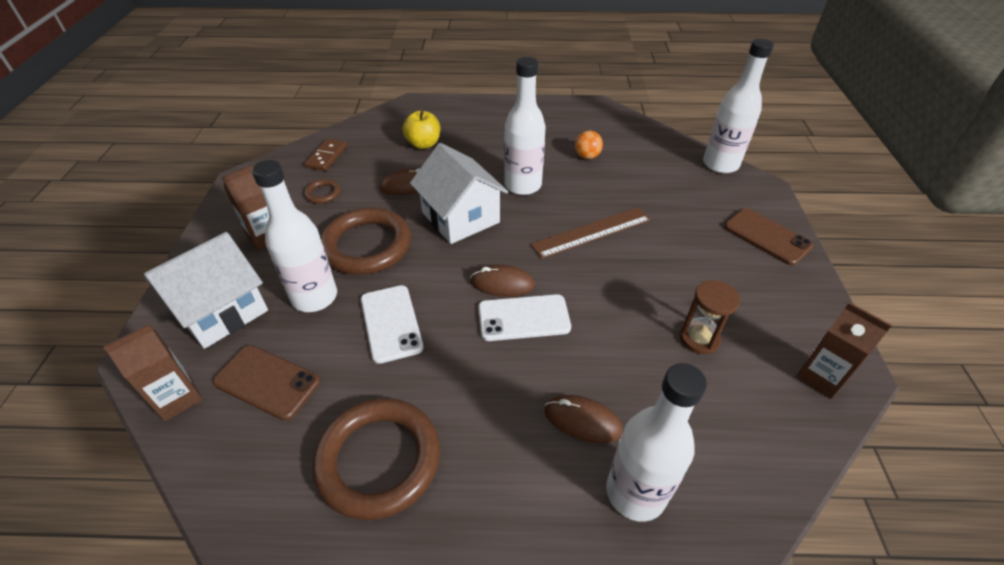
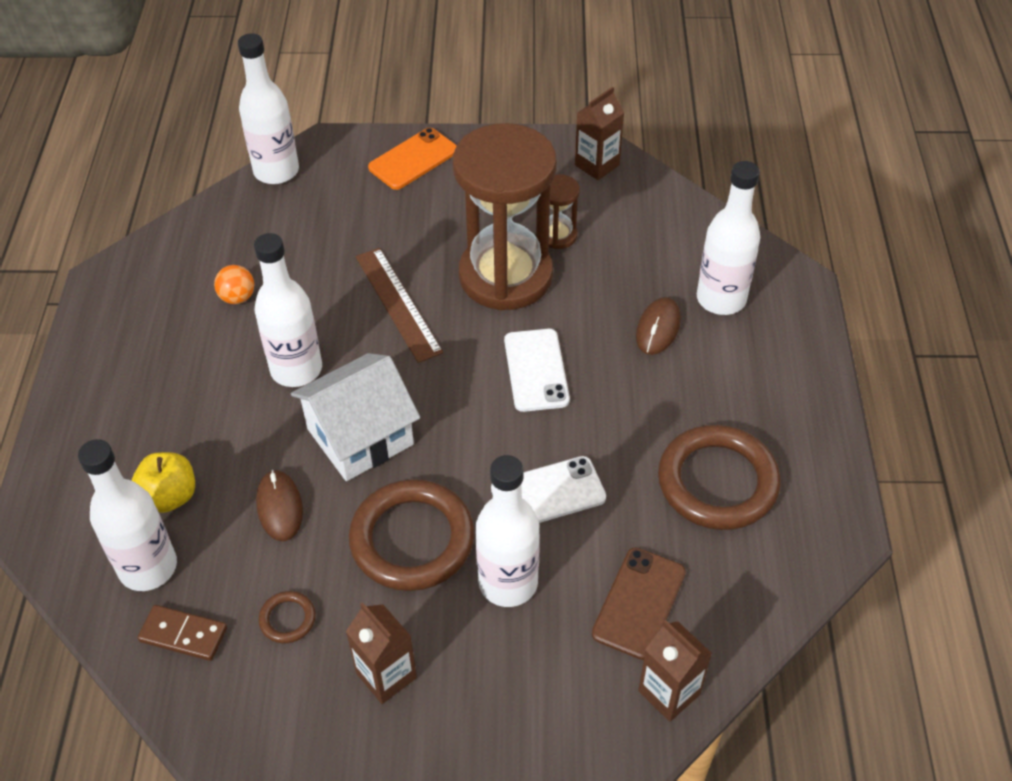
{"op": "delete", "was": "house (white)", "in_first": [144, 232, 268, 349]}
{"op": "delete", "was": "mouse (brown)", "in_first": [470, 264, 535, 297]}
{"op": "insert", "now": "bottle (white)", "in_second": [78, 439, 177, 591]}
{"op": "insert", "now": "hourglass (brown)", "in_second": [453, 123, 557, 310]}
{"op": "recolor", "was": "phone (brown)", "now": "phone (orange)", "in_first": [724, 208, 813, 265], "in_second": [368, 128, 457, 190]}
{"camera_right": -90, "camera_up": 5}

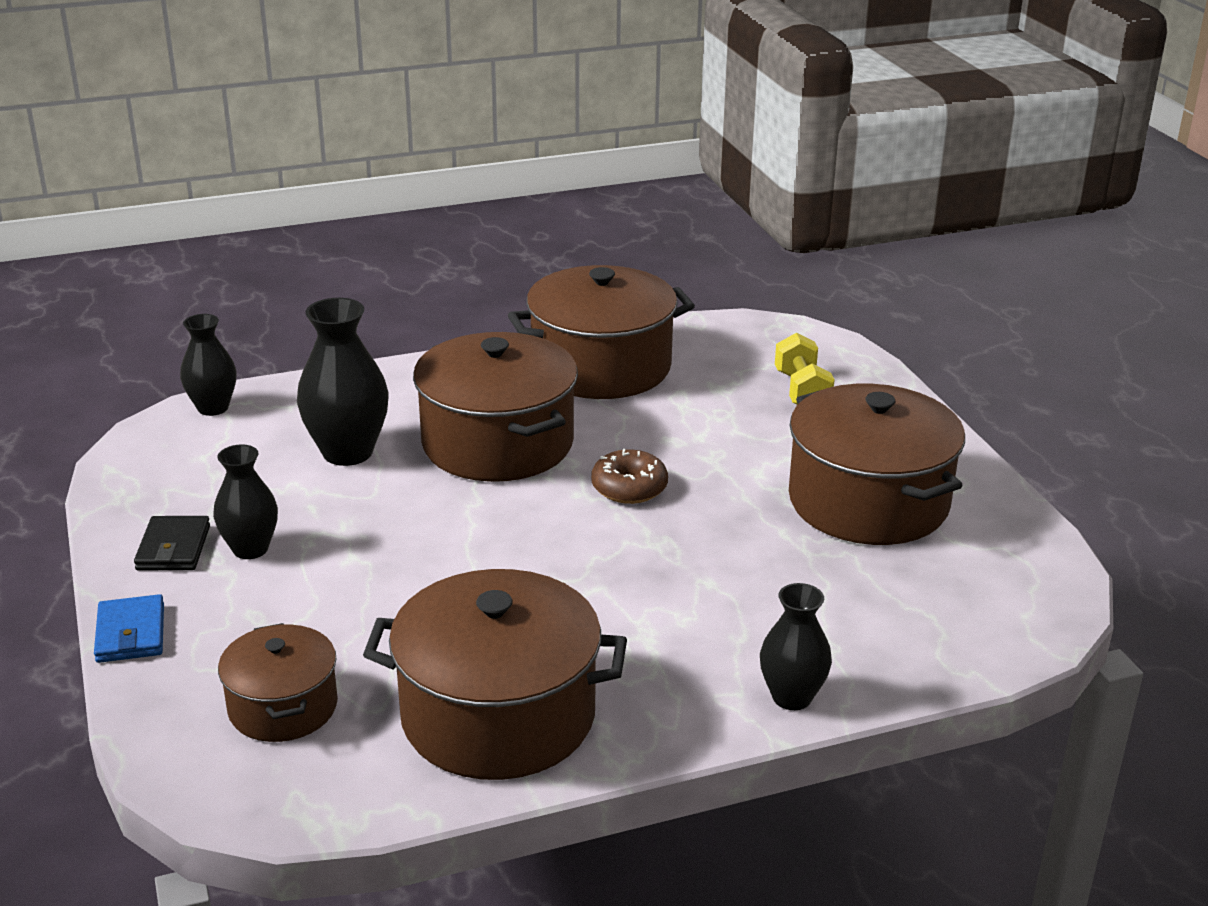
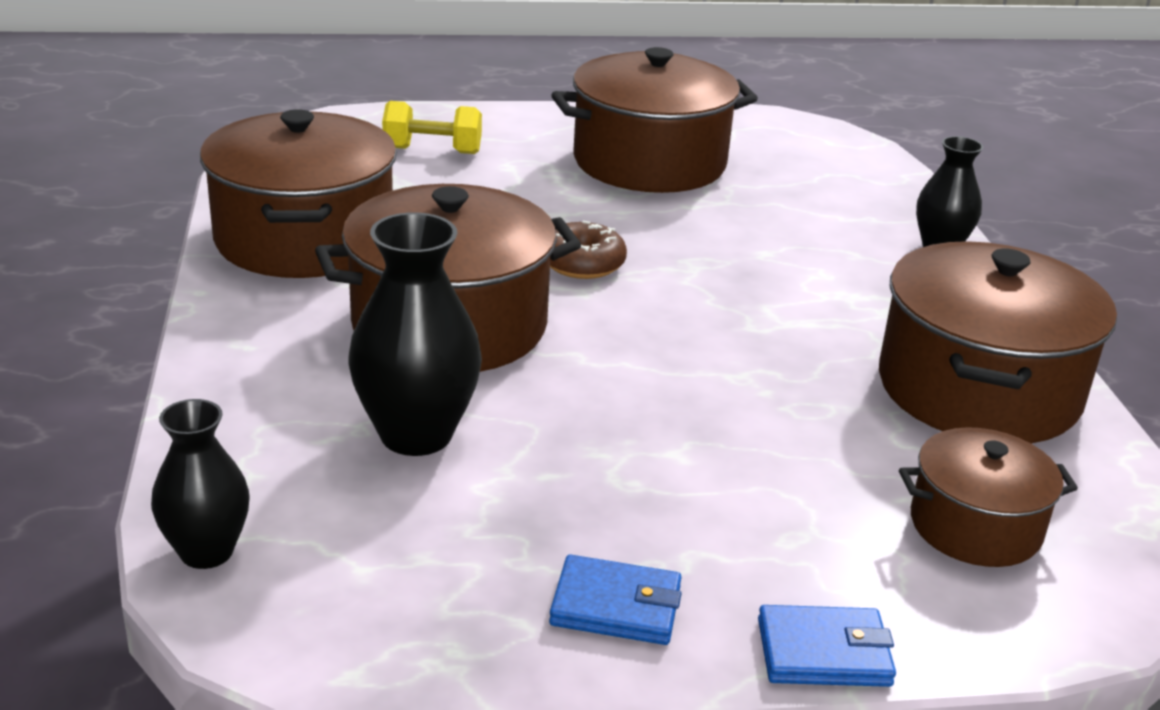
{"op": "delete", "was": "vase (black)", "in_first": [213, 444, 278, 559]}
{"op": "recolor", "was": "wallet (black)", "now": "wallet (blue)", "in_first": [134, 516, 210, 570], "in_second": [549, 554, 682, 645]}
{"camera_right": -80, "camera_up": 0}

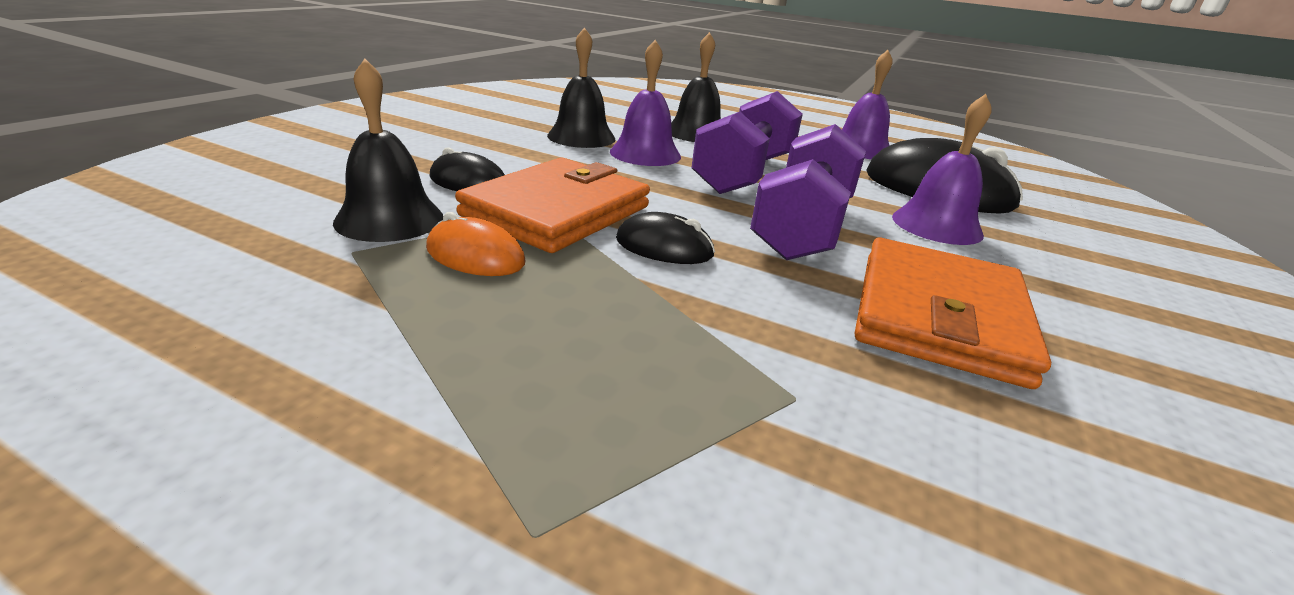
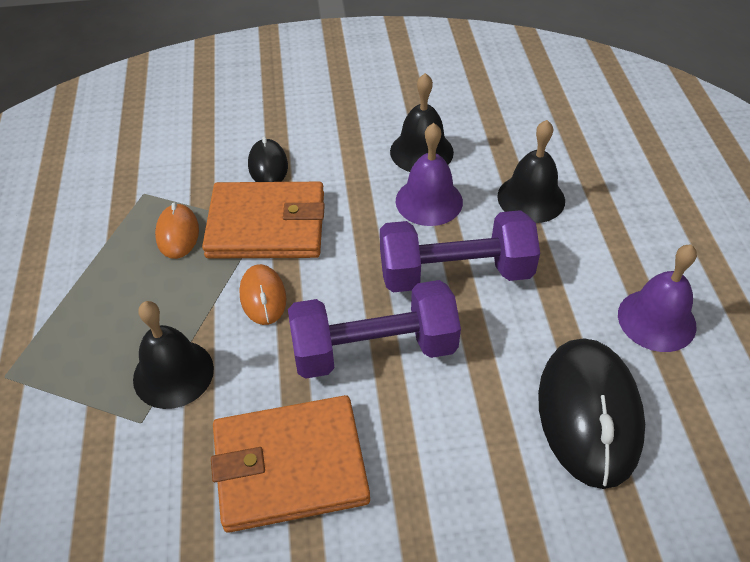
{"op": "delete", "was": "bell (purple)", "in_first": [892, 94, 992, 245]}
{"op": "move", "was": "bell (black)", "in_first": [333, 59, 443, 242], "in_second": [133, 301, 214, 409]}
{"op": "recolor", "was": "mouse (black)", "now": "mouse (orange)", "in_first": [616, 212, 715, 264], "in_second": [239, 264, 286, 325]}
{"camera_right": 60, "camera_up": 20}

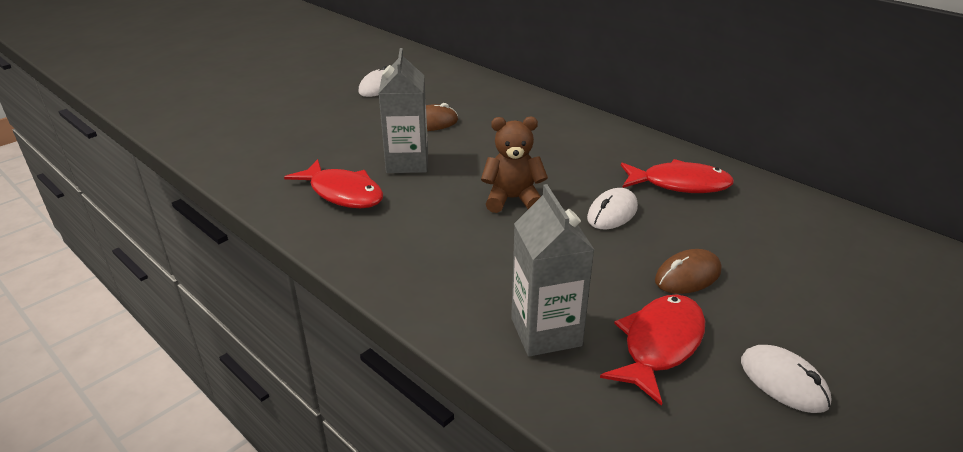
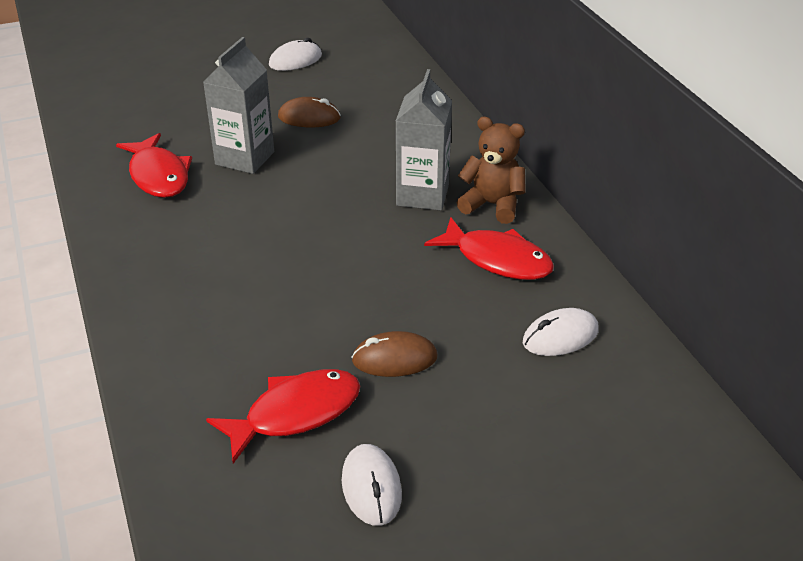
{"op": "move", "was": "teddy bear (brown)", "in_first": [481, 117, 548, 213], "in_second": [457, 117, 526, 224]}
{"op": "move", "was": "carton (grey)", "in_first": [511, 184, 594, 357], "in_second": [396, 69, 452, 210]}
{"op": "move", "was": "mouse (white)", "in_first": [587, 188, 638, 229], "in_second": [523, 308, 599, 356]}
{"camera_right": 25, "camera_up": 5}

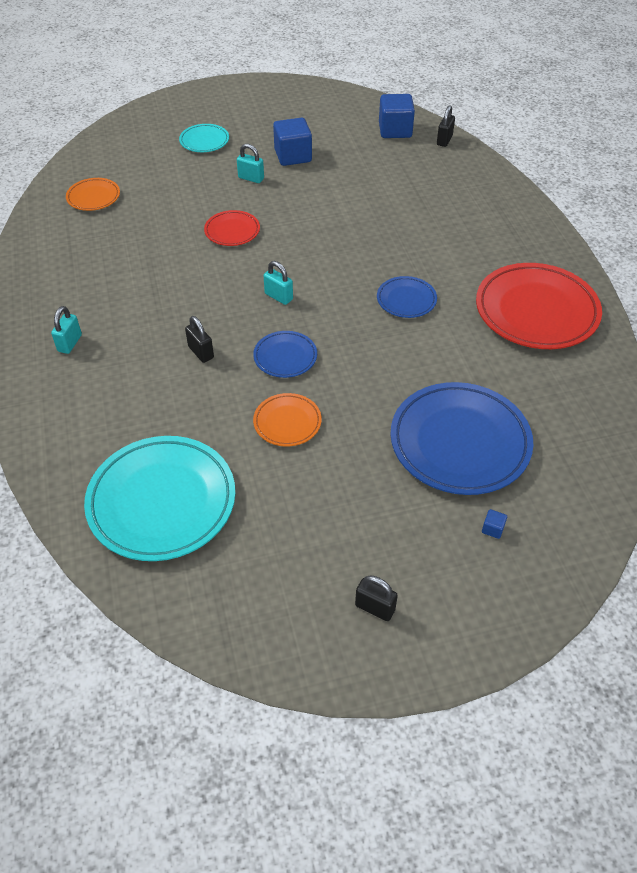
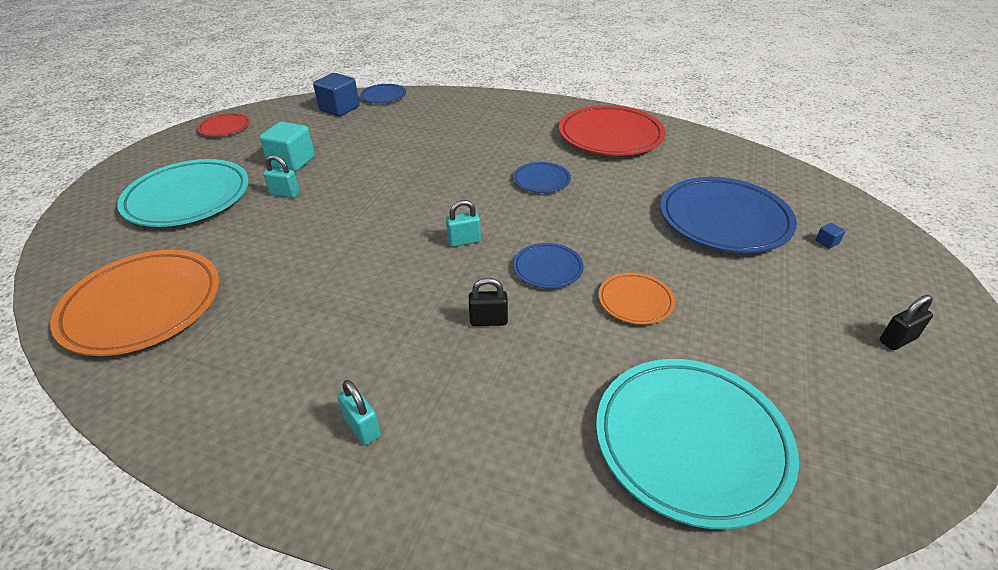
{"op": "move", "was": "plate (red)", "in_first": [204, 210, 260, 246], "in_second": [197, 113, 250, 137]}
{"op": "replace", "was": "padlock (black)", "now": "plate (blue)", "in_first": [437, 105, 455, 147], "in_second": [360, 84, 406, 103]}
{"op": "recolor", "was": "cube (blue)", "now": "cube (turquoise)", "in_first": [273, 118, 312, 166], "in_second": [260, 122, 315, 172]}
{"op": "rotate", "was": "padlock (turquoise)", "in_first": [237, 144, 264, 183], "in_second": [263, 155, 300, 198], "clockwise": 45}
{"op": "resize", "was": "plate (orange)", "in_first": [66, 178, 120, 211], "in_second": [50, 250, 219, 356], "ratio": 2.02}
{"op": "resize", "was": "plate (turquoise)", "in_first": [179, 124, 229, 152], "in_second": [117, 159, 249, 227], "ratio": 2.02}
{"camera_right": -55, "camera_up": -10}

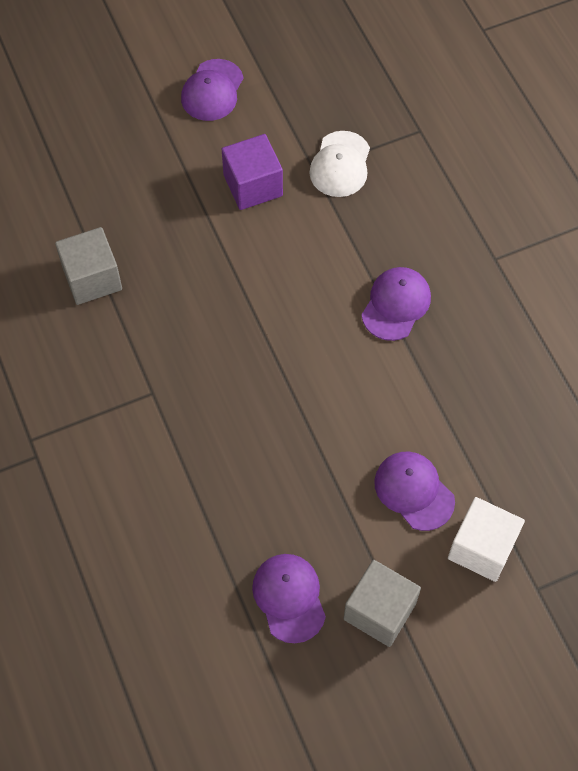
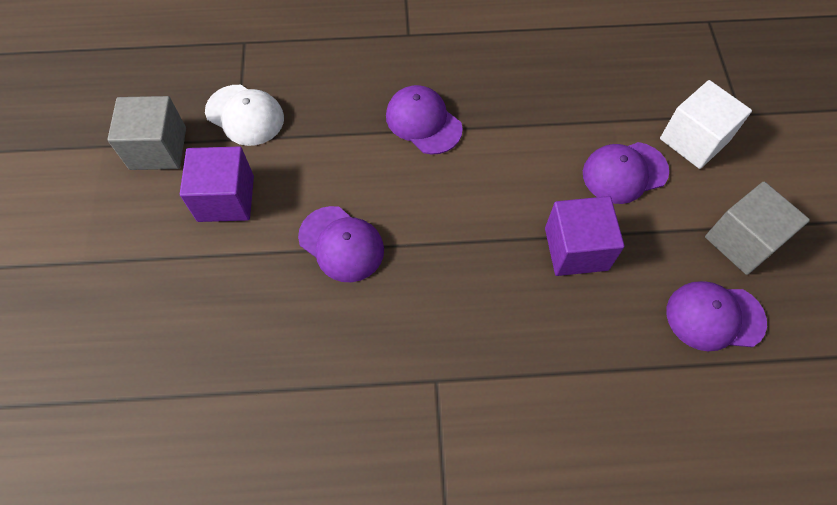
{"op": "insert", "now": "cube (purple)", "in_second": [545, 196, 625, 276]}
{"op": "move", "was": "cube (grey)", "in_first": [55, 227, 122, 305], "in_second": [107, 96, 186, 170]}
{"op": "move", "was": "cap (purple)", "in_first": [181, 59, 244, 121], "in_second": [298, 206, 384, 282]}
{"camera_right": -70, "camera_up": 0}

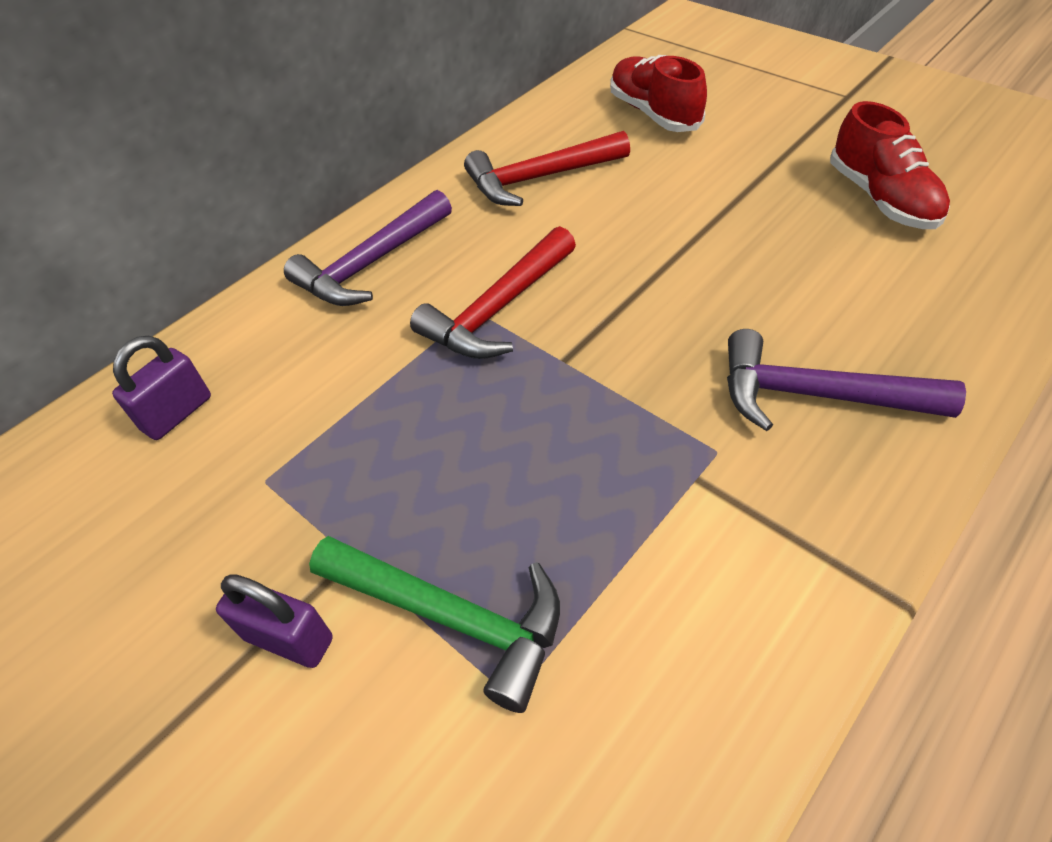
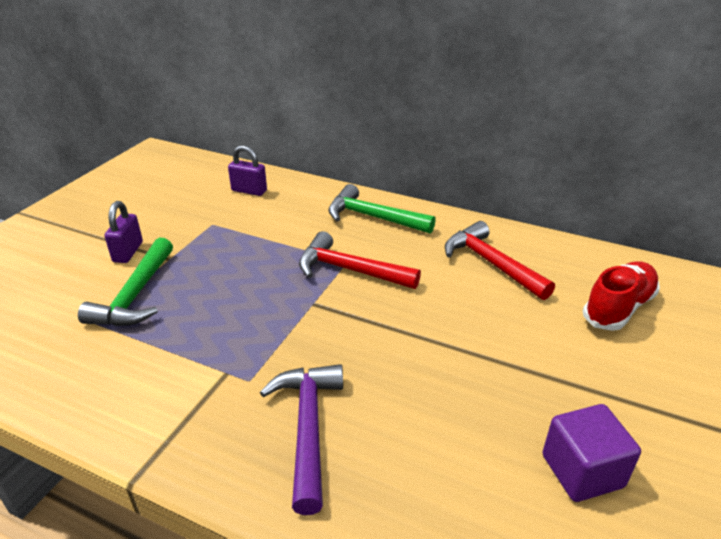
{"op": "replace", "was": "shoe (red)", "now": "cube (purple)", "in_first": [830, 101, 950, 229], "in_second": [543, 404, 641, 502]}
{"op": "recolor", "was": "hammer (purple)", "now": "hammer (green)", "in_first": [284, 190, 452, 306], "in_second": [328, 184, 436, 234]}
{"camera_right": 70, "camera_up": -15}

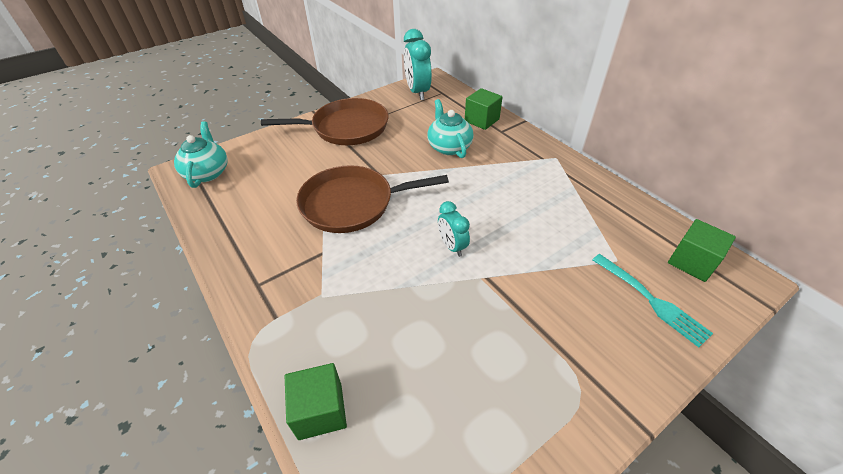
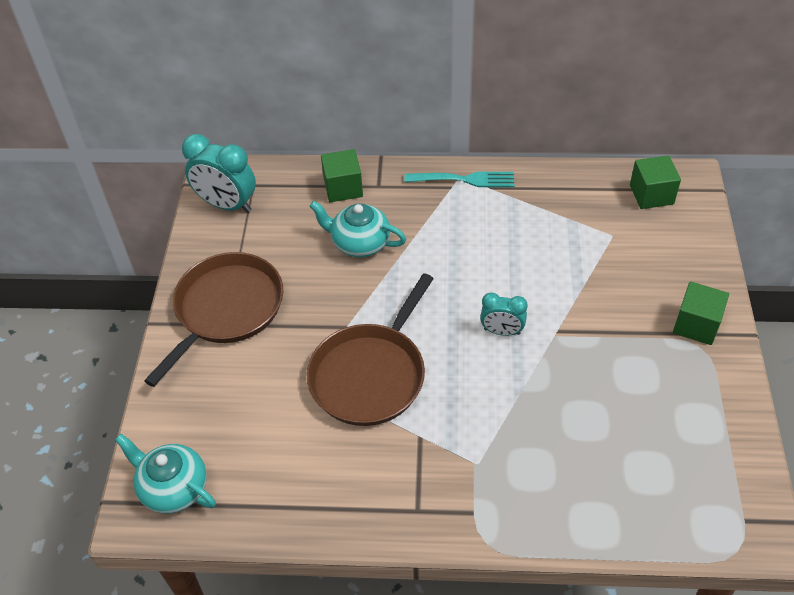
{"op": "move", "was": "cube (green)", "in_first": [285, 363, 347, 440], "in_second": [673, 281, 729, 345]}
{"op": "move", "was": "fork (turquoise)", "in_first": [592, 254, 713, 347], "in_second": [405, 172, 514, 187]}
{"camera_right": -50, "camera_up": 5}

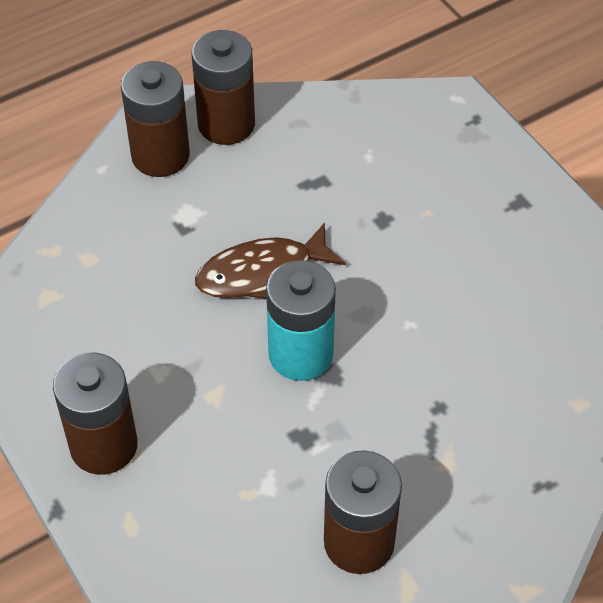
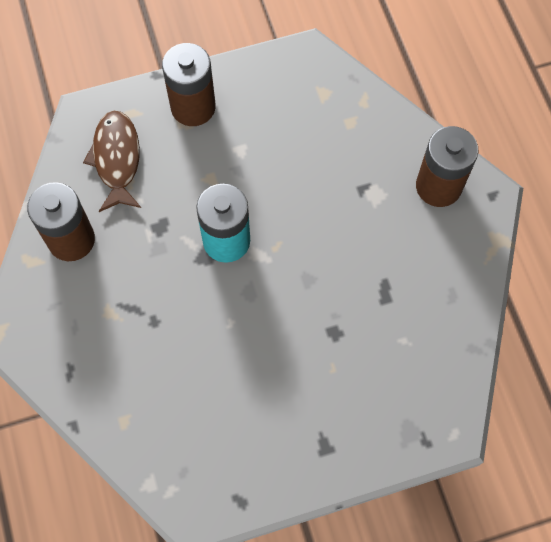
{"op": "delete", "was": "battery (brown)", "in_first": [192, 30, 255, 145]}
{"op": "move", "was": "fish (brown)", "in_first": [195, 222, 346, 298], "in_second": [83, 111, 141, 212]}
{"camera_right": 105, "camera_up": 15}

